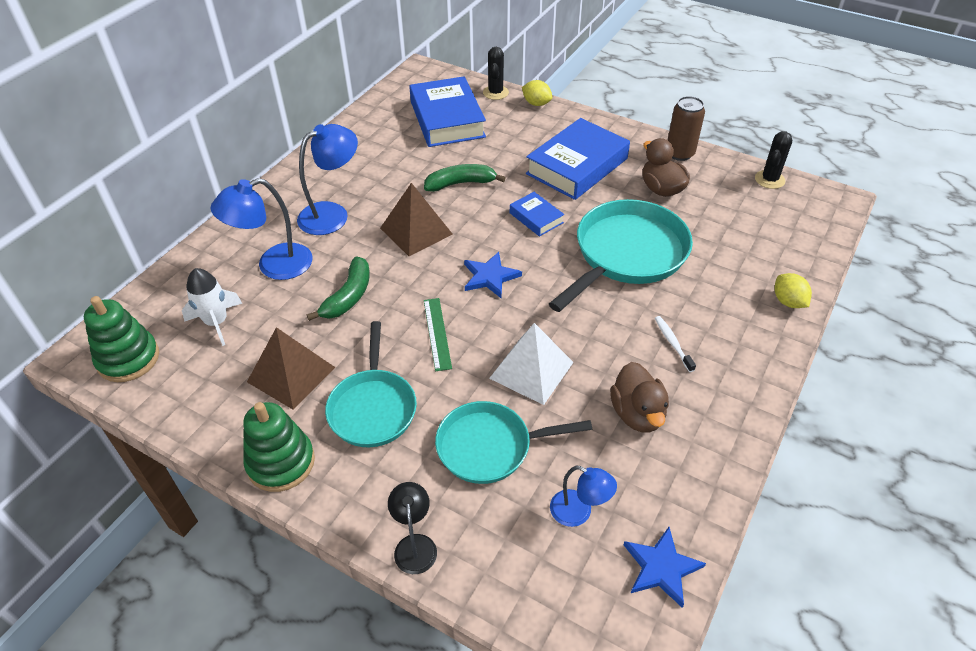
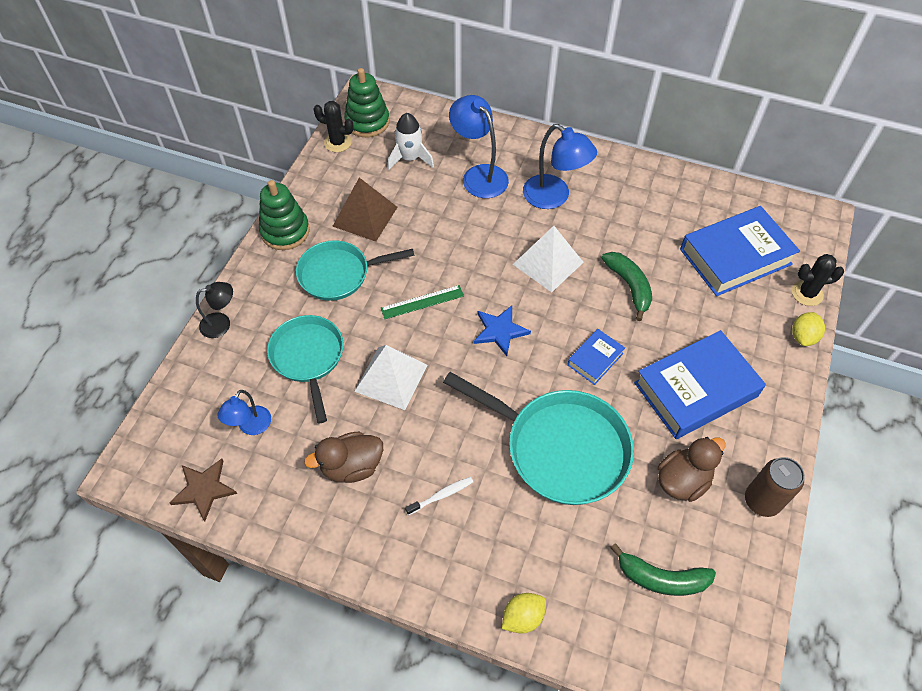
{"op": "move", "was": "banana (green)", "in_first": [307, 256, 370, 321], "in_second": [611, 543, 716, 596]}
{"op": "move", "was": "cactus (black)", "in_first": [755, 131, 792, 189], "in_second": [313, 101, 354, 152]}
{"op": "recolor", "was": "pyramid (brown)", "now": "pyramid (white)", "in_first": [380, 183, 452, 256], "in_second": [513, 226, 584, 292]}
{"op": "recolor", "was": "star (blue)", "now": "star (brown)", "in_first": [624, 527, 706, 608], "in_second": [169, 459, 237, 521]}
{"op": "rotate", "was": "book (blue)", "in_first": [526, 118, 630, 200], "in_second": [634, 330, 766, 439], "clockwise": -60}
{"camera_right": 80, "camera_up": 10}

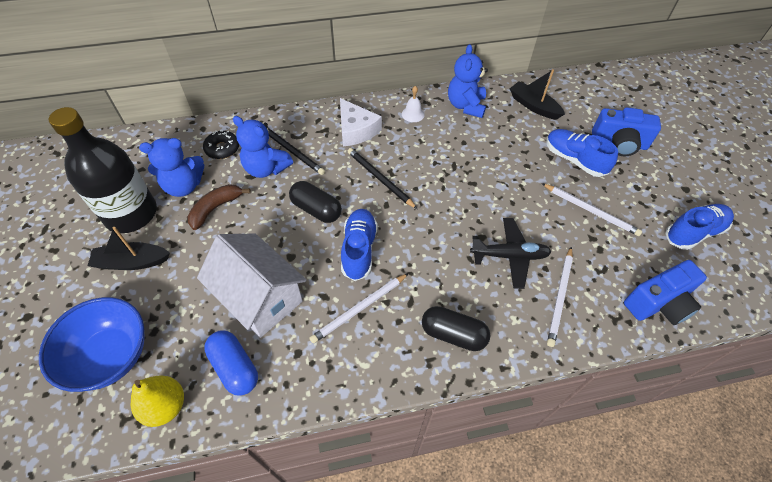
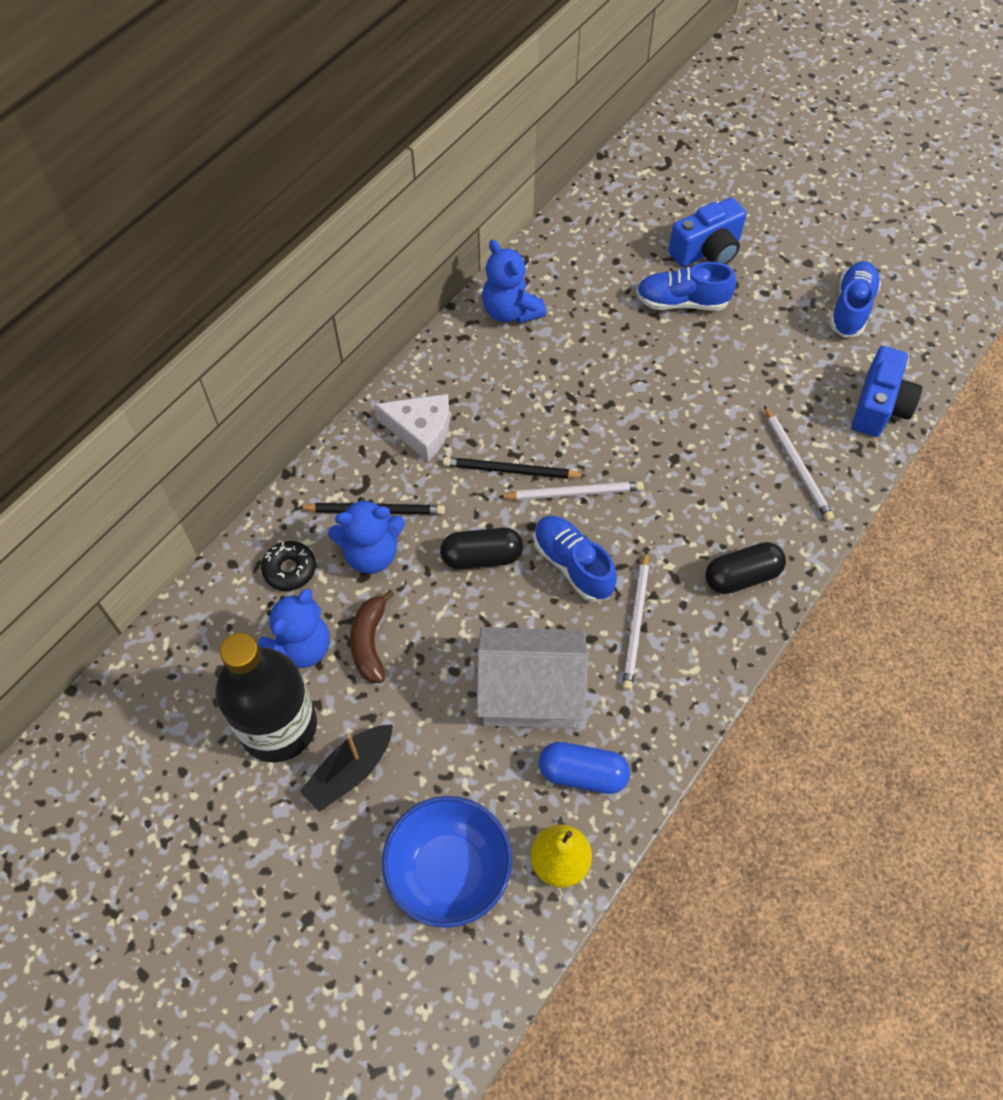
{"op": "delete", "was": "bell (white)", "in_first": [402, 86, 425, 122]}
{"op": "delete", "was": "plane (black)", "in_first": [470, 218, 552, 289]}
{"op": "delete", "was": "boat (black)", "in_first": [510, 69, 565, 120]}
{"op": "move", "was": "pencil (white)", "in_first": [542, 183, 642, 236], "in_second": [499, 481, 644, 500]}
{"camera_right": -40, "camera_up": 5}

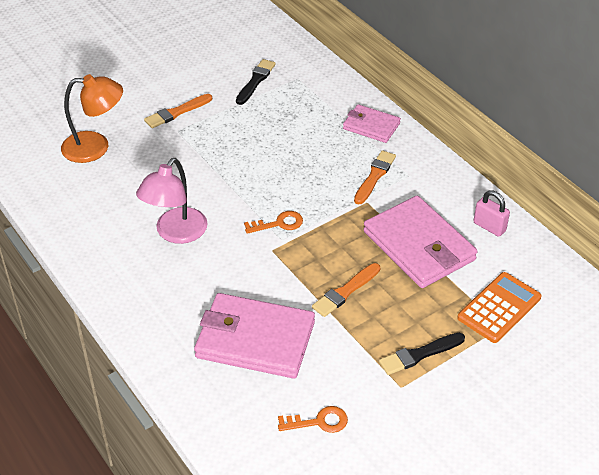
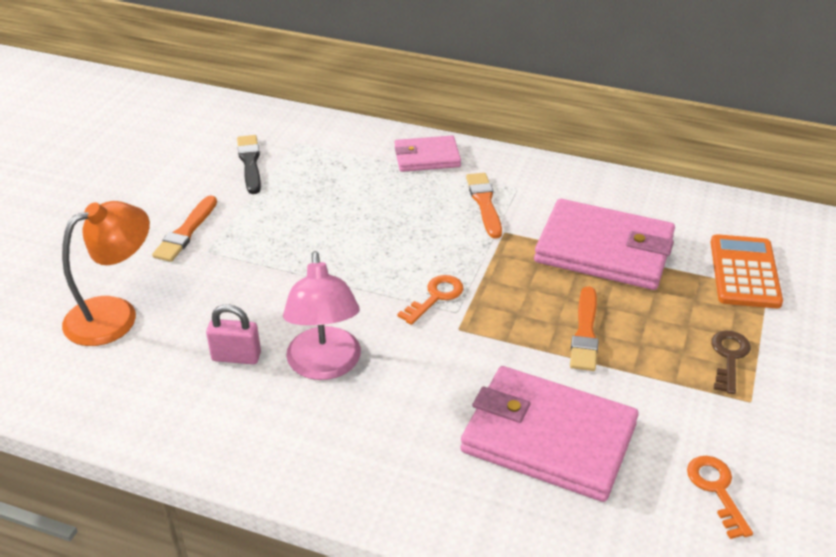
{"op": "move", "was": "padlock (pink)", "in_first": [474, 190, 510, 237], "in_second": [206, 304, 261, 364]}
{"op": "replace", "was": "brush (black)", "now": "key (brown)", "in_first": [379, 333, 465, 375], "in_second": [711, 331, 751, 394]}
{"op": "rotate", "was": "wallet (pink)", "in_first": [194, 293, 315, 378], "in_second": [460, 366, 639, 502], "clockwise": 45}
{"op": "rotate", "was": "key (orange)", "in_first": [278, 406, 348, 433], "in_second": [687, 456, 753, 539], "clockwise": -60}
{"camera_right": -35, "camera_up": -5}

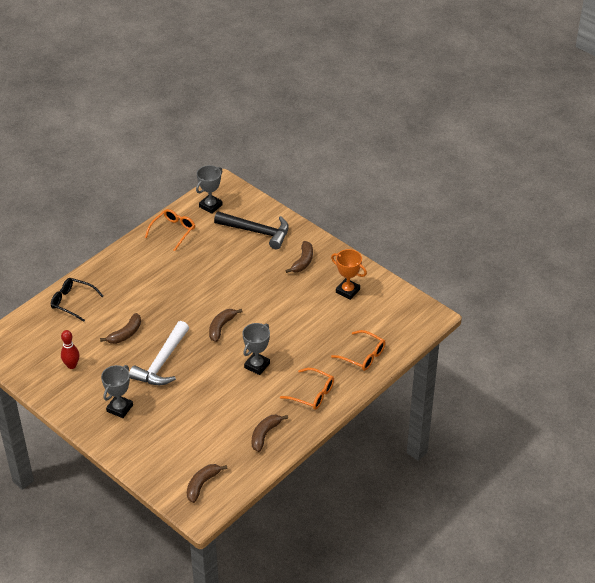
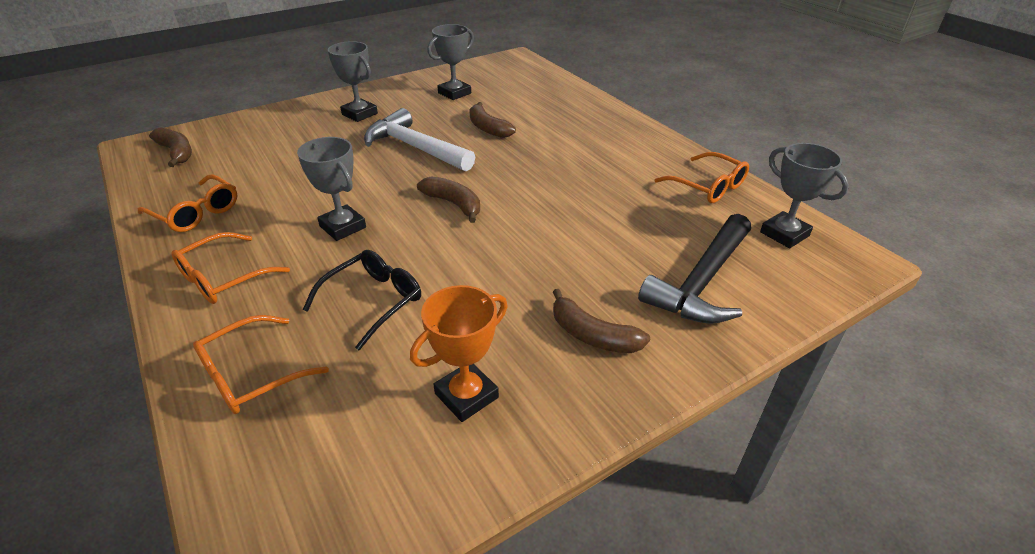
{"op": "move", "was": "glasses (black)", "in_first": [51, 278, 103, 322], "in_second": [303, 250, 421, 350]}
{"op": "replace", "was": "bowling pin (red)", "now": "trophy (grey)", "in_first": [61, 330, 79, 369], "in_second": [427, 24, 474, 100]}
{"op": "replace", "was": "banana (brown)", "now": "glasses (orange)", "in_first": [252, 415, 288, 452], "in_second": [138, 174, 238, 232]}
{"camera_right": 105, "camera_up": -5}

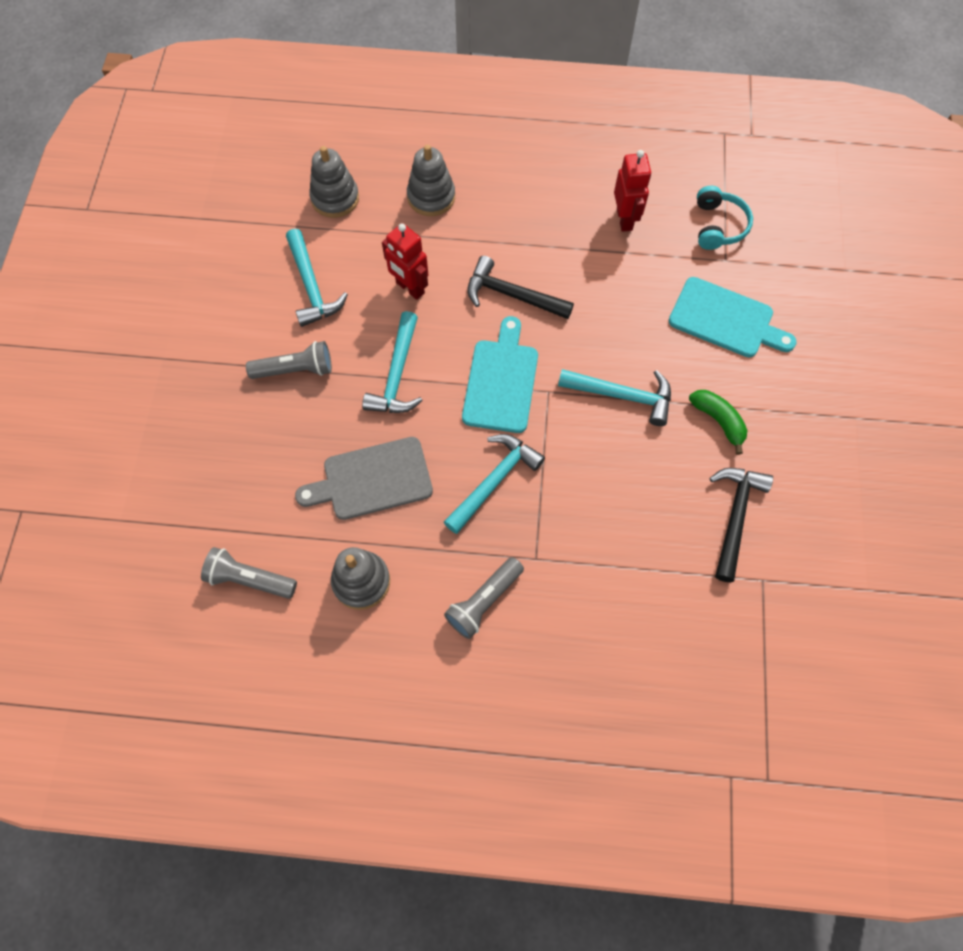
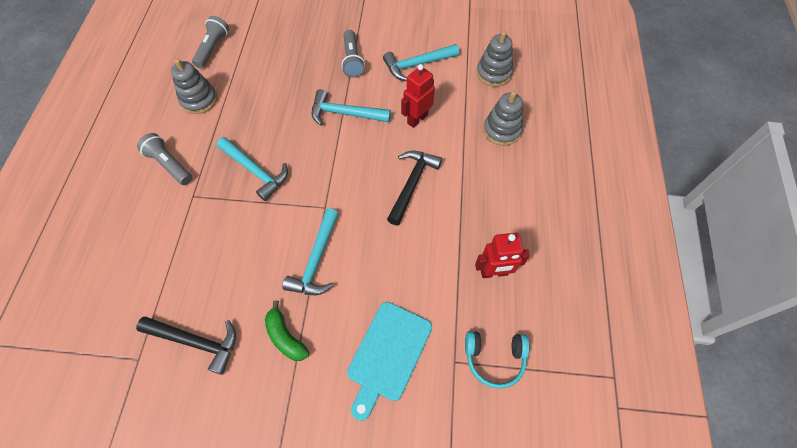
{"op": "delete", "was": "cutting board (grey)", "in_first": [295, 437, 433, 520]}
{"op": "delete", "was": "cutting board (turquoise)", "in_first": [462, 316, 538, 433]}
{"op": "rotate", "was": "banana (green)", "in_first": [689, 390, 748, 455], "in_second": [265, 300, 309, 361], "clockwise": 90}
{"camera_right": 90, "camera_up": -5}

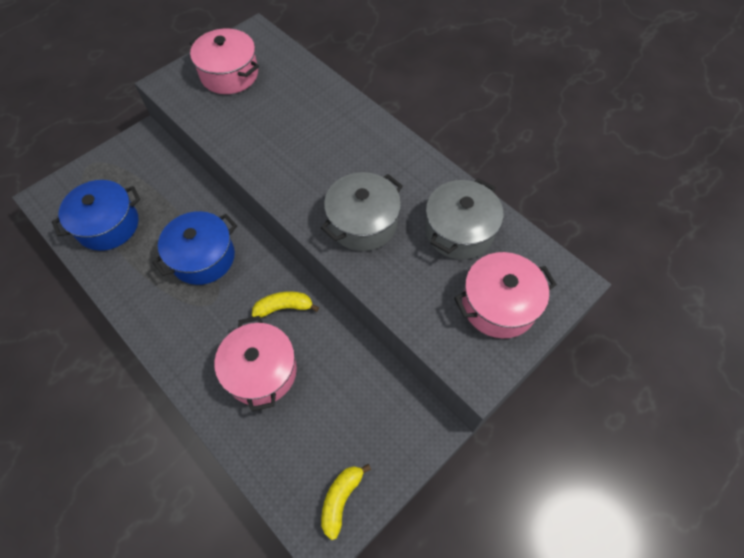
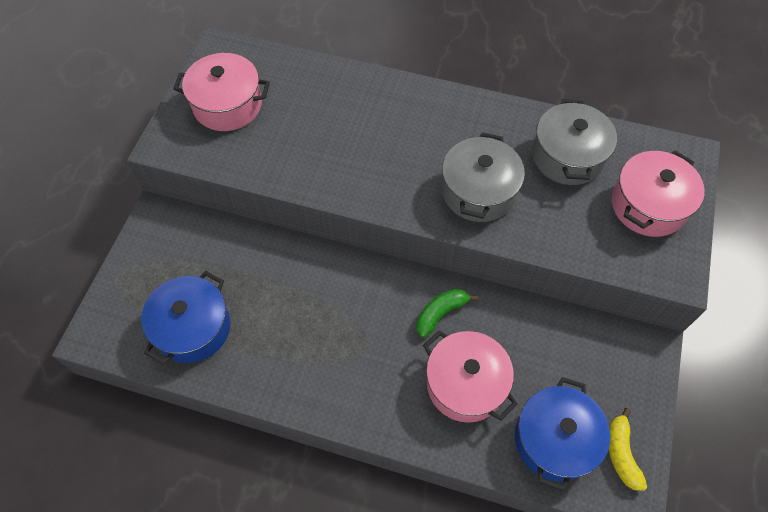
{"op": "move", "was": "pot (blue)", "in_first": [152, 211, 237, 285], "in_second": [515, 377, 610, 491]}
{"op": "recolor", "was": "banana (yellow)", "now": "banana (green)", "in_first": [252, 292, 319, 318], "in_second": [416, 289, 478, 338]}
{"camera_right": -30, "camera_up": 0}

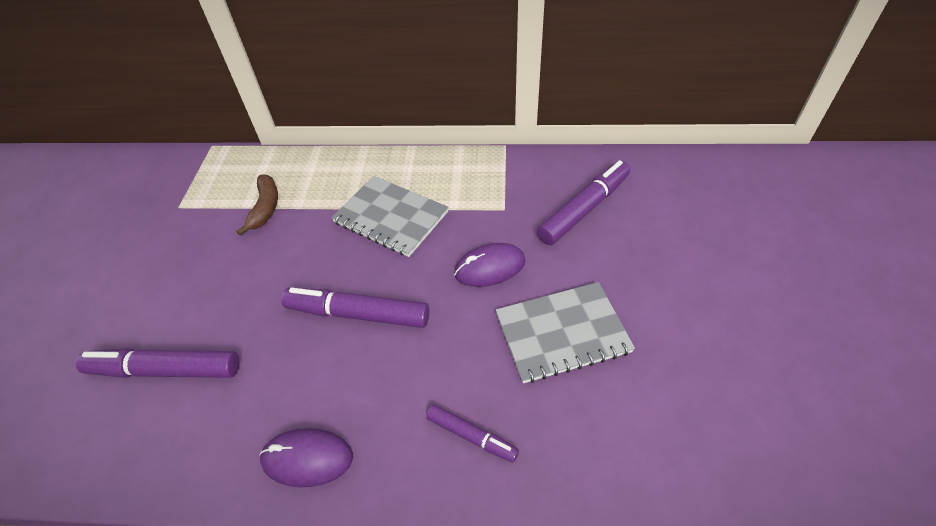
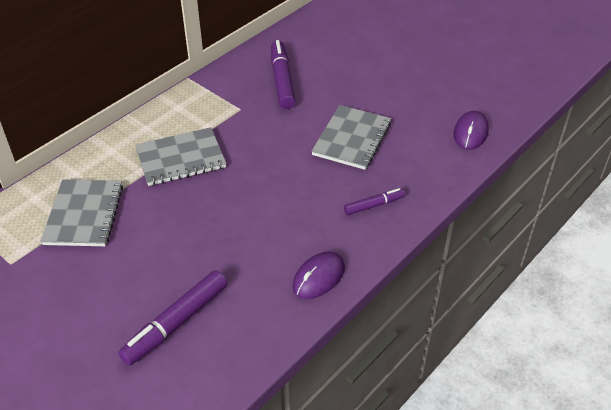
{"op": "delete", "was": "marker (purple)", "in_first": [281, 288, 429, 328]}
{"op": "move", "was": "mouse (purple)", "in_first": [454, 243, 526, 287], "in_second": [454, 111, 489, 150]}
{"op": "replace", "was": "banana (brown)", "now": "notebook (grey)", "in_first": [237, 174, 278, 236], "in_second": [40, 179, 123, 246]}
{"camera_right": -55, "camera_up": -5}

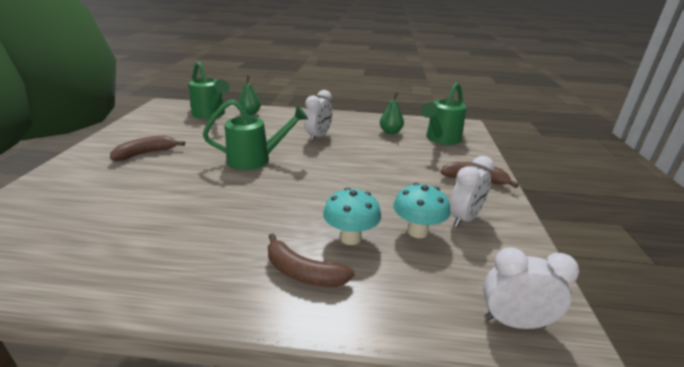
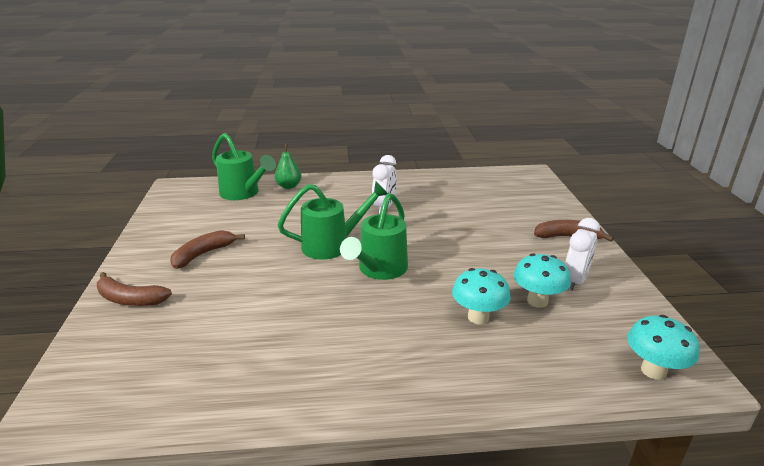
{"op": "delete", "was": "pear (green)", "in_first": [380, 92, 404, 134]}
{"op": "move", "was": "banana (brown)", "in_first": [268, 233, 355, 287], "in_second": [97, 272, 172, 306]}
{"op": "move", "was": "watering can (green)", "in_first": [421, 82, 466, 145], "in_second": [340, 193, 408, 280]}
{"op": "replace", "was": "clock (white)", "now": "mushroom (turquoise)", "in_first": [483, 247, 579, 329], "in_second": [627, 315, 699, 380]}
{"camera_right": -10, "camera_up": 0}

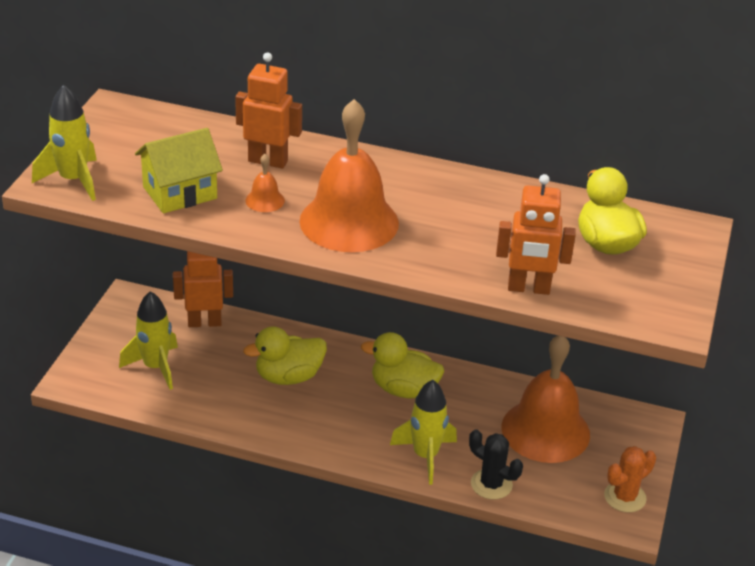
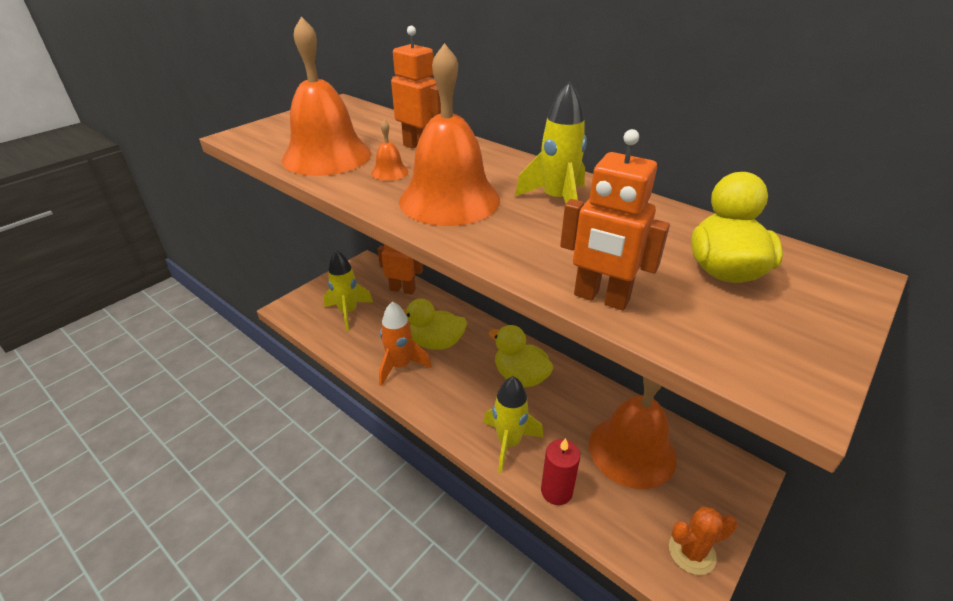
{"op": "insert", "now": "rocket (orange)", "in_second": [379, 301, 431, 386]}
{"op": "move", "was": "rocket (yellow)", "in_first": [32, 85, 97, 201], "in_second": [515, 81, 587, 203]}
{"op": "replace", "was": "house (yellow)", "now": "bell (orange)", "in_first": [135, 128, 223, 213], "in_second": [282, 17, 371, 176]}
{"op": "replace", "was": "cactus (black)", "now": "candle (red)", "in_first": [469, 429, 523, 500], "in_second": [541, 438, 580, 505]}
{"camera_right": 25, "camera_up": 0}

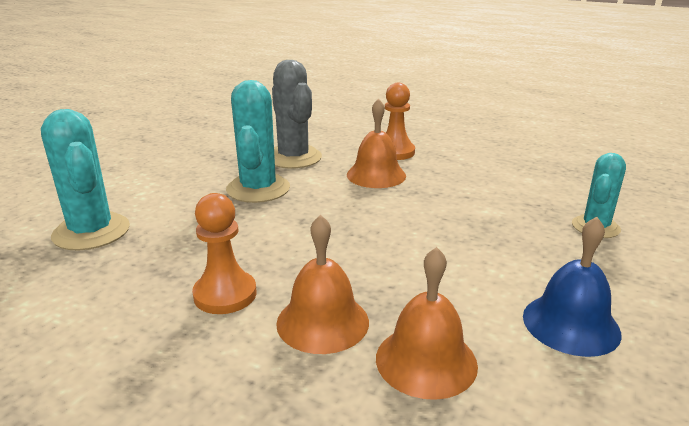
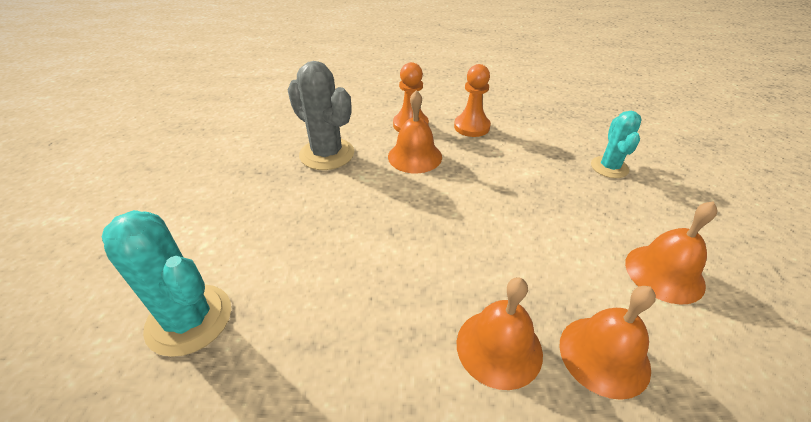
{"op": "delete", "was": "cactus (turquoise)", "in_first": [226, 80, 290, 203]}
{"op": "move", "was": "pawn (orange)", "in_first": [192, 193, 256, 314], "in_second": [454, 64, 491, 137]}
{"op": "recolor", "was": "bell (blue)", "now": "bell (orange)", "in_first": [523, 217, 622, 357], "in_second": [625, 201, 718, 304]}
{"camera_right": -25, "camera_up": 15}

